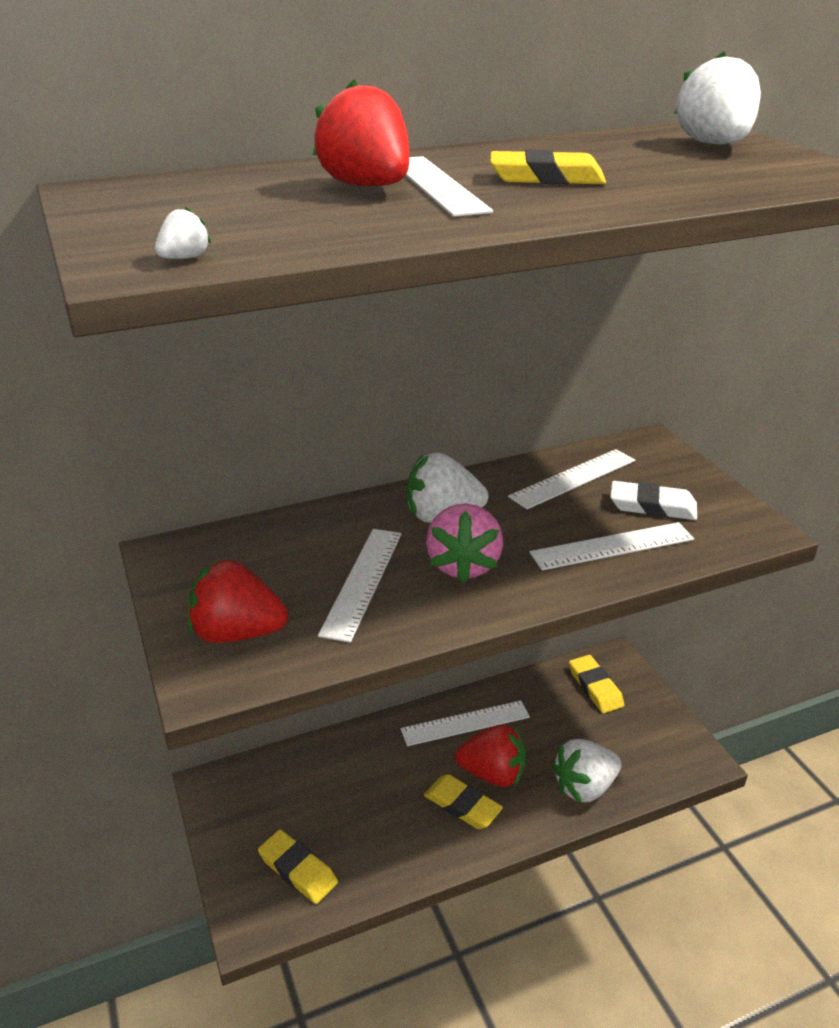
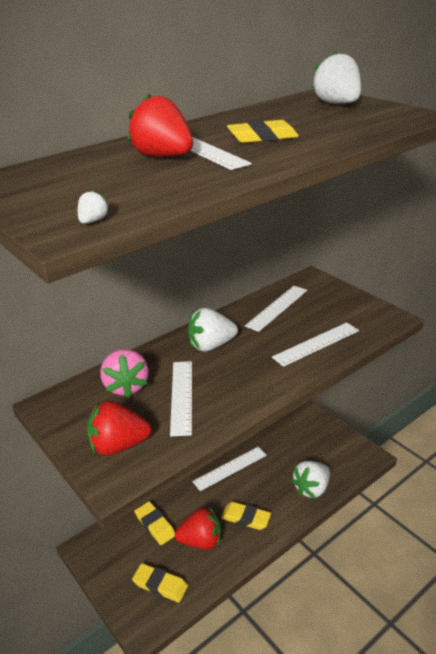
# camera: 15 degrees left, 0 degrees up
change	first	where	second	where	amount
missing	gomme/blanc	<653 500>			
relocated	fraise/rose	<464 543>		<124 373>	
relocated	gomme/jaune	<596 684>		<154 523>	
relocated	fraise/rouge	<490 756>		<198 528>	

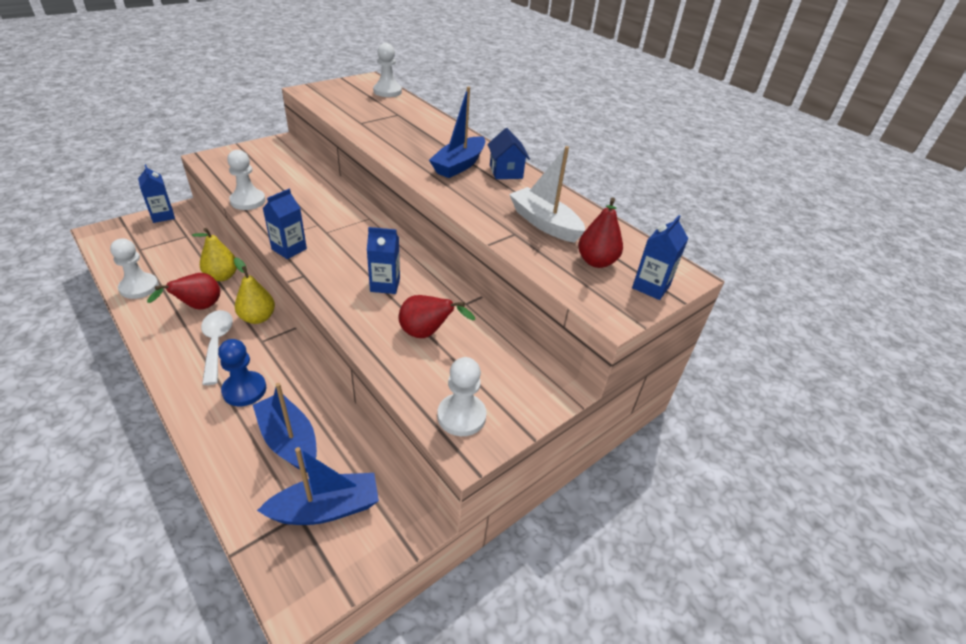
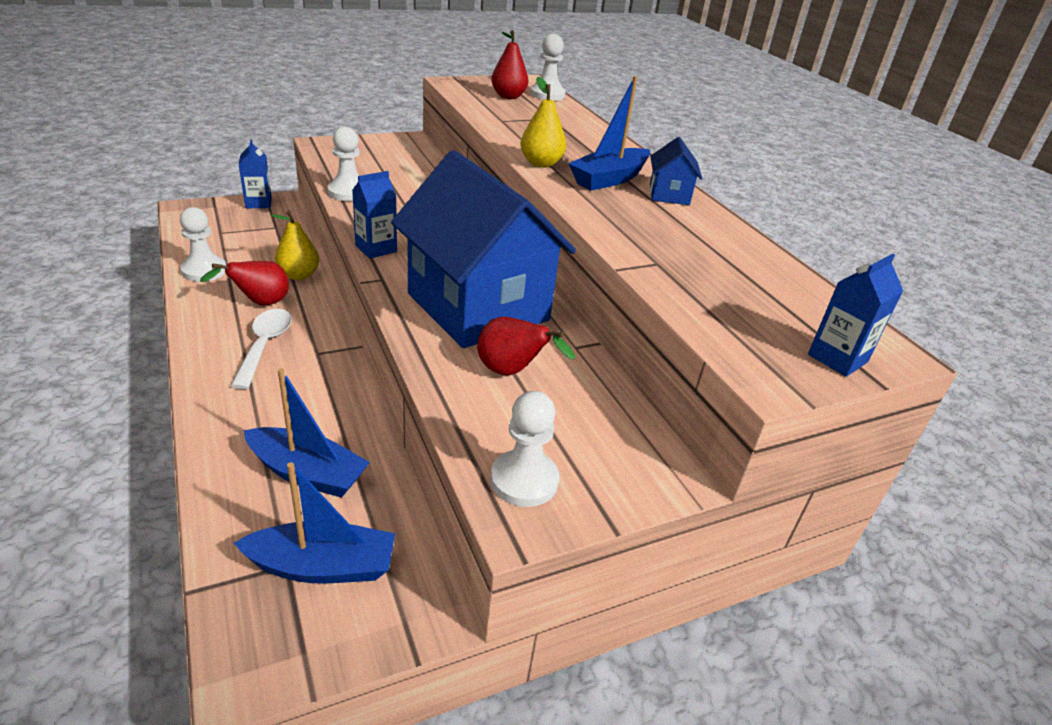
# camera: 15 degrees right, 5 degrees down
change	first	where	second	where	amount
missing	bateau/blanc	<547 194>			
relocated	poire/rouge	<600 233>		<510 64>	
exchanged	brique de lait/bleu	<383 260>	maison/bleu	<483 249>	
relocated	poire/jaune	<254 290>		<543 122>	
missing	pion/bleu	<242 372>			
spun	bateau/bleu	<285 428>		<306 433>	135 degrees clockwise

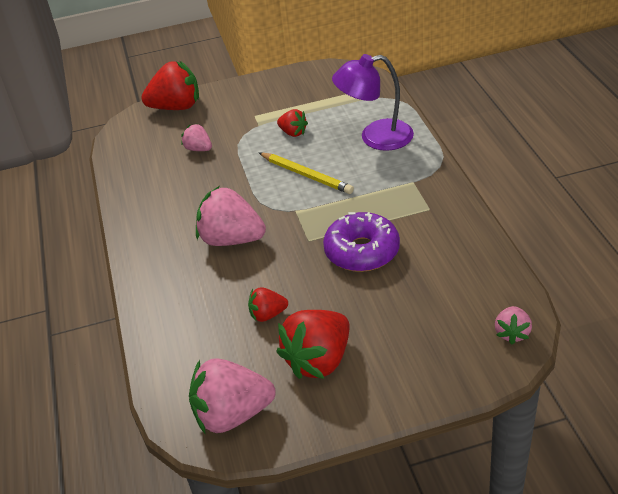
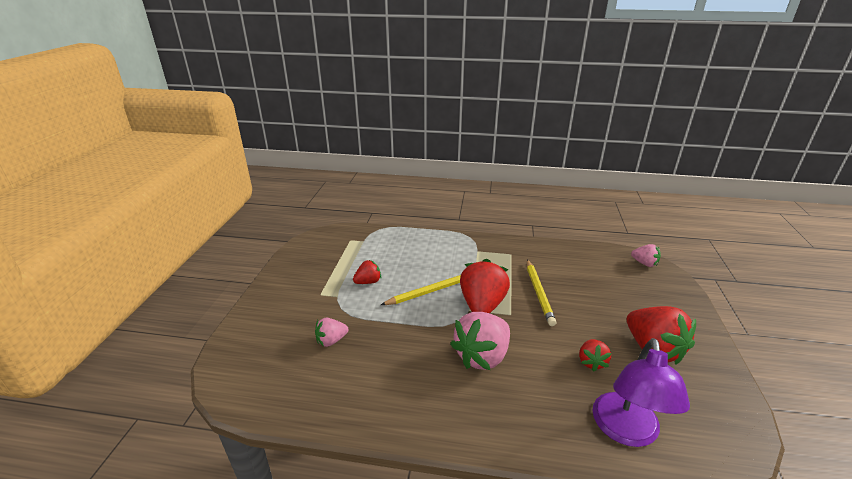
# camera: 70 degrees left, 10 degrees down
change	first	where	second	where	amount
relocated	lampe/violet	<373 102>		<641 392>	
relocated	fraise/rouge	<170 85>		<485 286>	
exchanged	beignet/violet	<361 242>	crayon/jaune	<541 293>	
missing	fraise/rose	<232 395>			

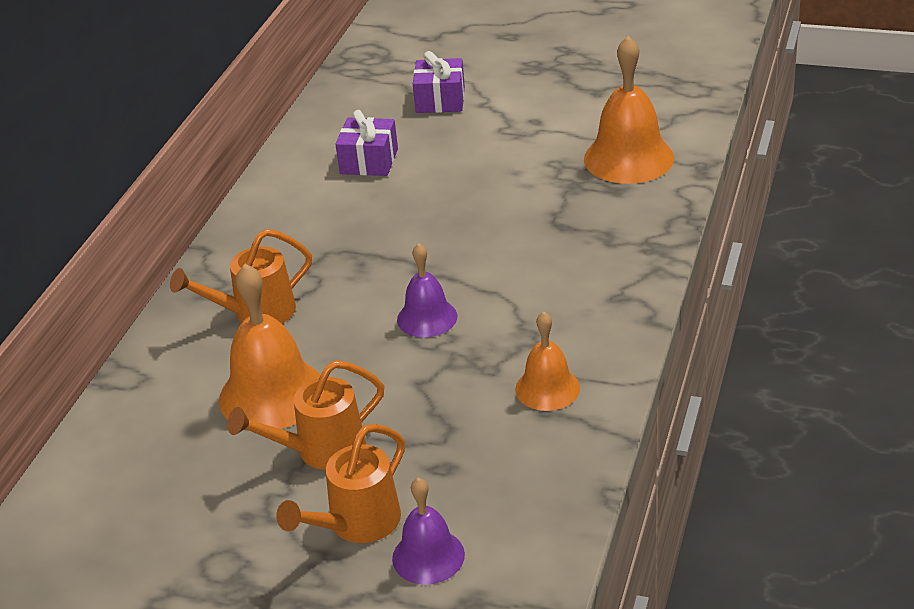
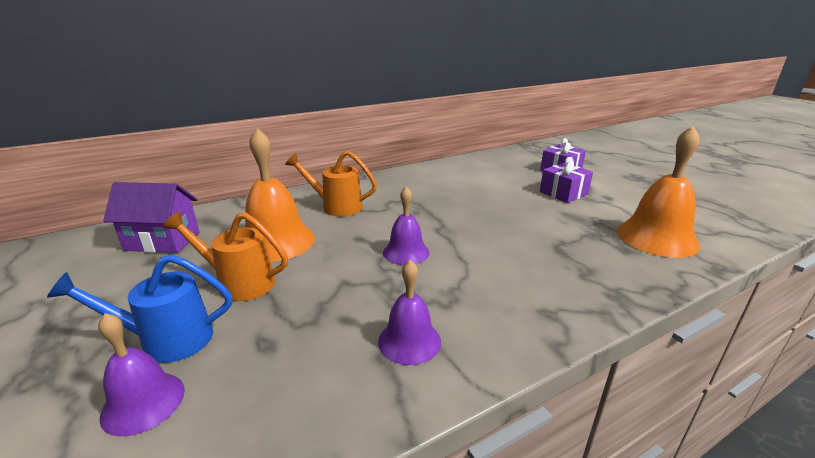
# camera: 40 degrees right, 10 degrees down
change	first	where	second	where	amount
relocated	cadeau/violet	<366 143>		<566 180>	
colour	cloche/orange	<547 361>	cloche/violet	<409 312>	
colour	arrosoir/orange	<340 483>	arrosoir/bleu	<139 308>	
appeared			maison/violet	<151 217>	

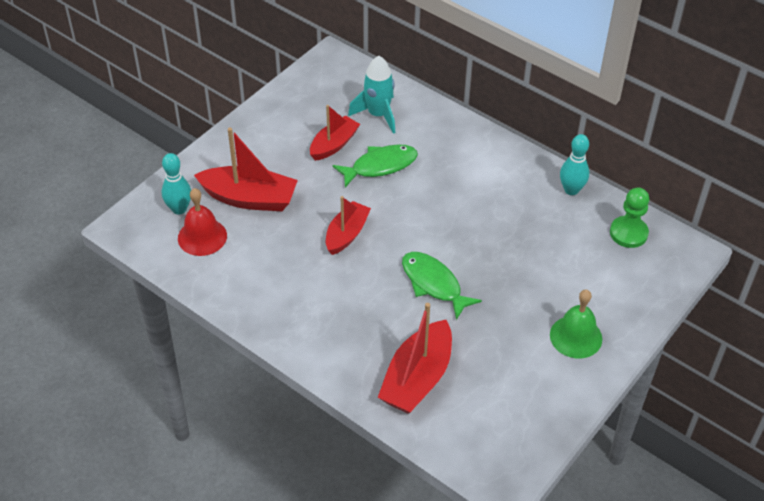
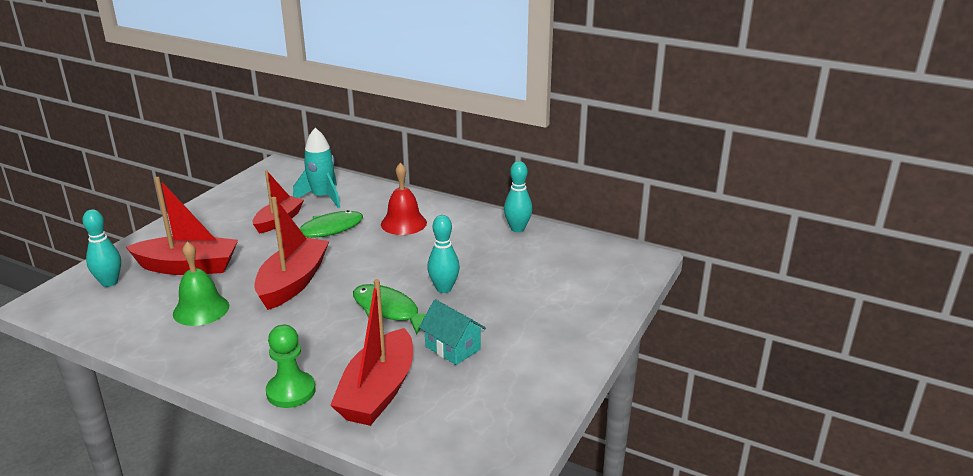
# camera: 10 degrees left, 20 degrees down
change	first	where	second	where	amount
relocated	cloche/rouge	<202 222>		<404 199>	
relocated	pion/vert	<629 218>		<291 366>	
size	bateau/rouge	<348 225>		<291 253>	x1.54
relocated	cloche/vert	<576 324>		<201 284>	
appeared			quille/turquoise	<443 254>	
appeared			maison/turquoise	<452 332>	

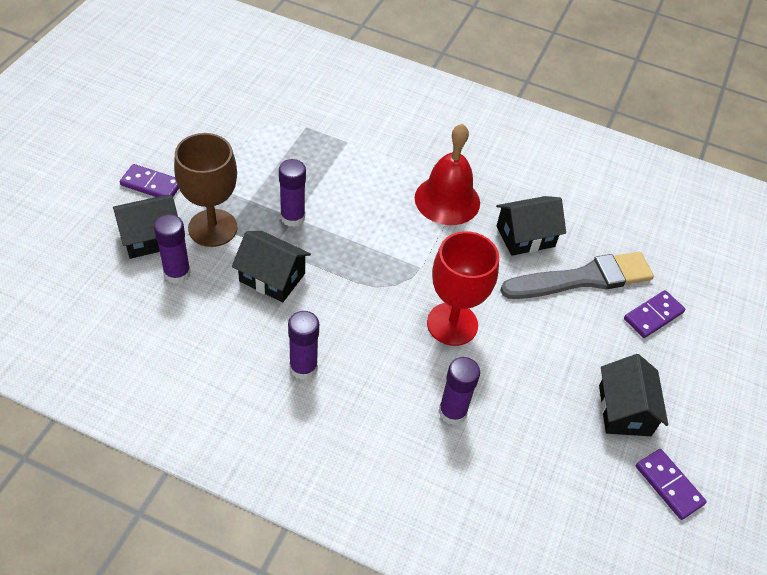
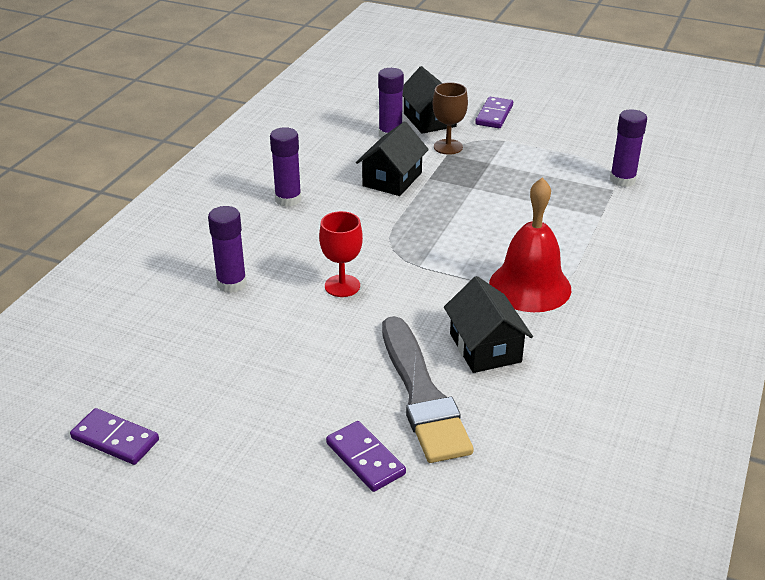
# camera: 95 degrees right, 15 degrees down
change	first	where	second	where	amount
size	verre à pied/marron	<205 190>		<450 118>	x0.62
relocated	bâton de colle/violet	<292 193>		<628 148>	
size	verre à pied/rouge	<463 288>		<341 254>	x0.62
missing	maison/noir	<633 395>			
spun	domino/violet	<671 484>		<114 436>	60 degrees clockwise

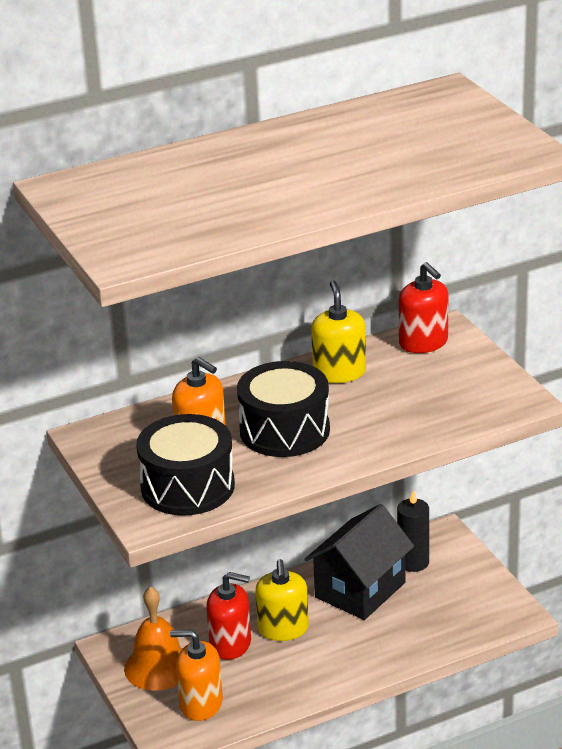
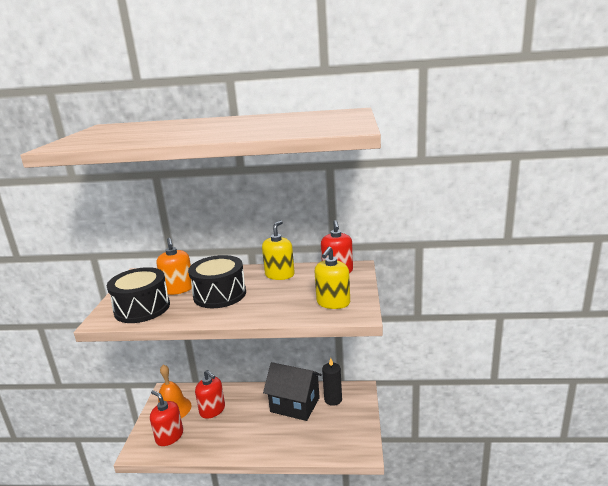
# camera: 30 degrees right, 10 degrees down
change	first	where	second	where	amount
spun	maison/noir	<359 562>		<292 391>	45 degrees clockwise
relocated	distributeur de savon/jaune	<282 600>		<332 278>	
colour	distributeur de savon/orange	<196 675>	distributeur de savon/rouge	<166 418>	

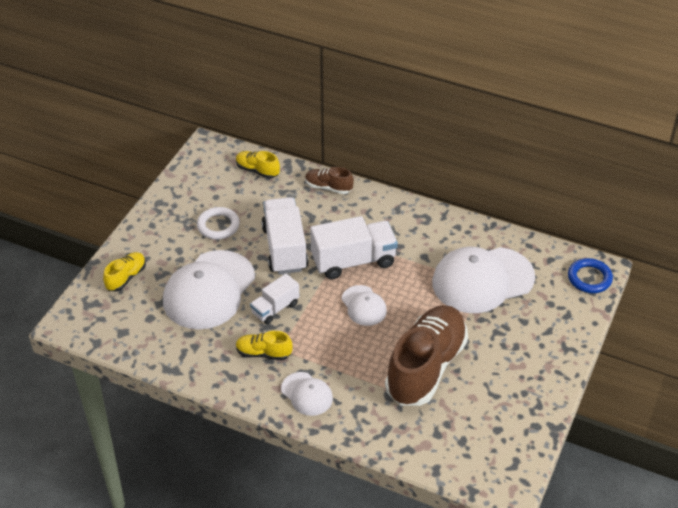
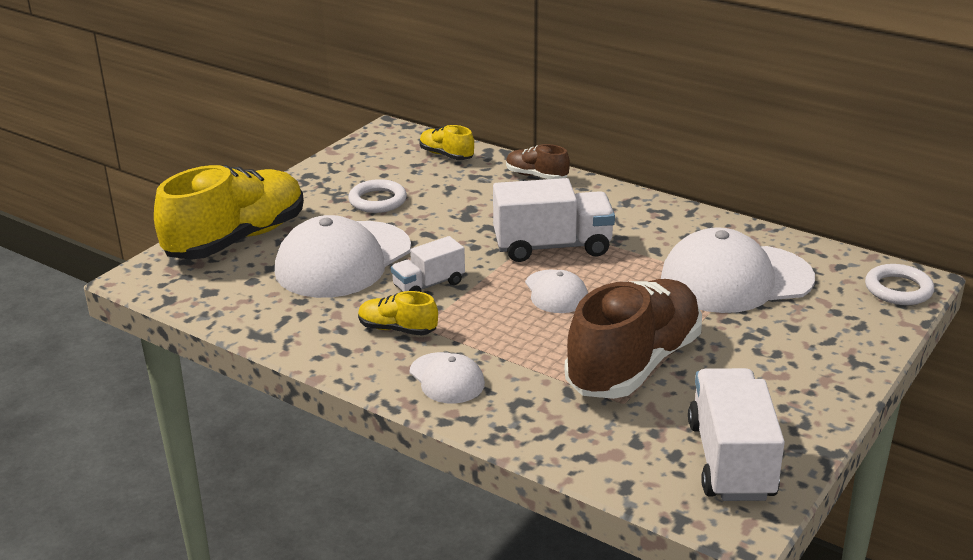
# camera: 10 degrees right, 15 degrees down
change	first	where	second	where	amount
relocated	camion/blanc	<284 235>		<736 434>	
size	chaussure/jaune	<124 271>		<229 212>	x2.22
colour	anneau/bleu	<590 275>	anneau/blanc	<899 284>	

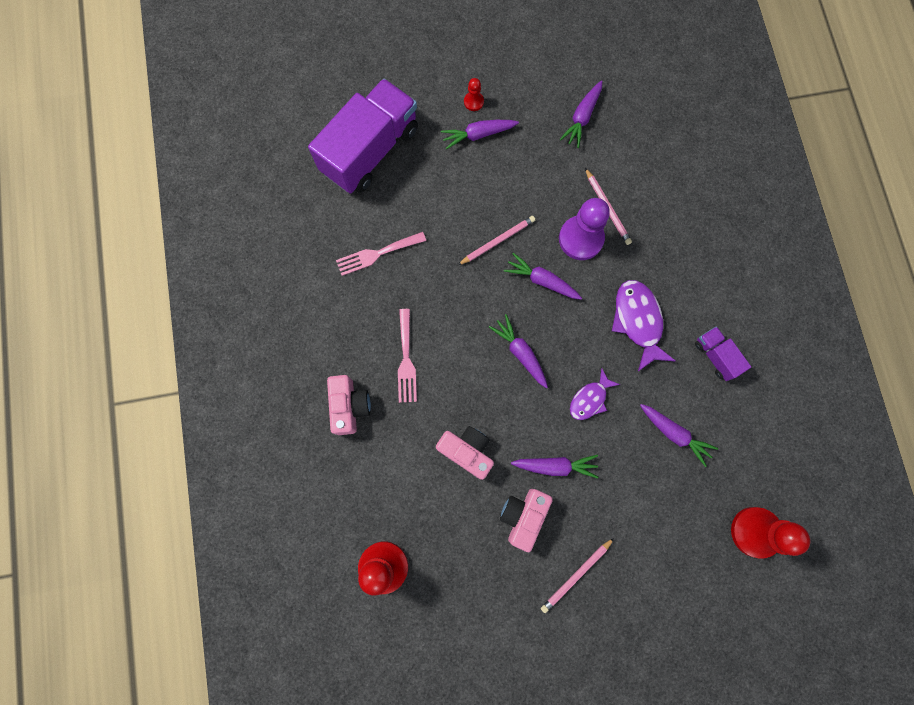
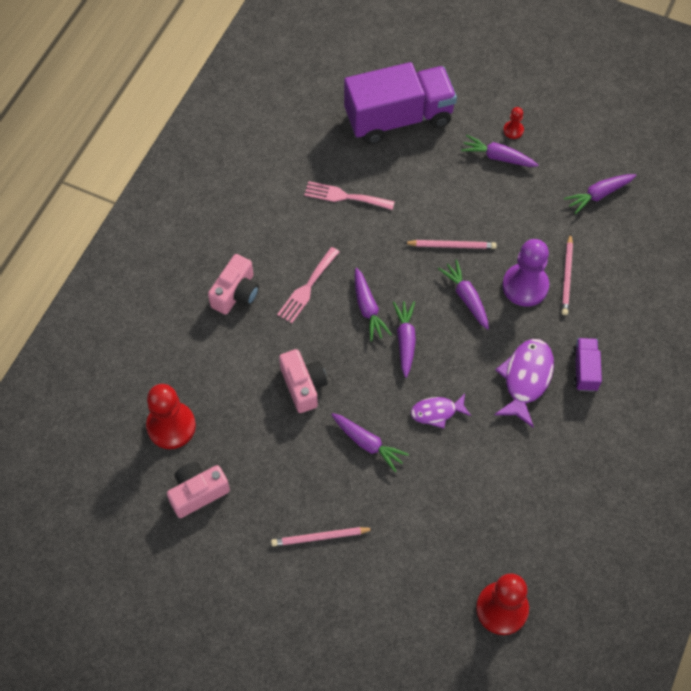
# camera: 35 degrees right, 15 degrees down
change	first	where	second	where	amount
relocated	camion/violet	<723 353>		<587 365>	
relocated	carotte/violet	<679 435>		<373 304>	
relocated	appareil photo/rose	<526 520>		<198 490>	

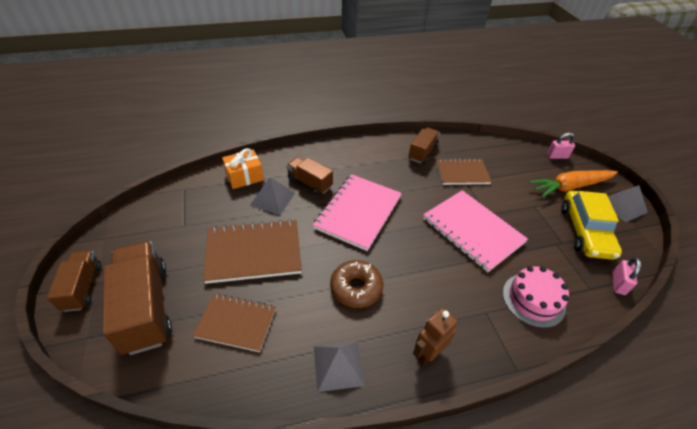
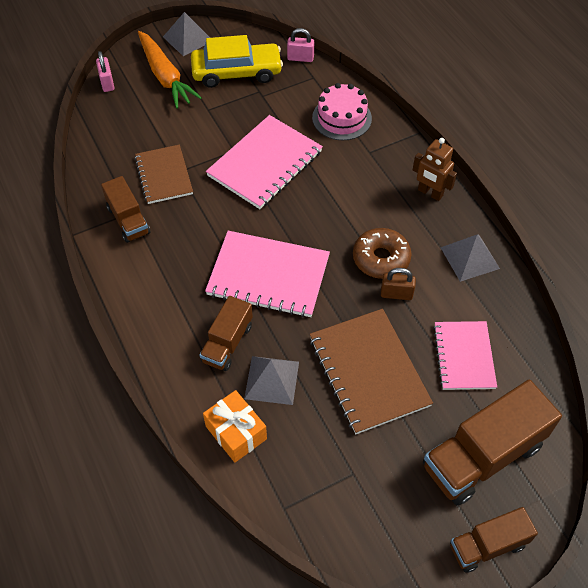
# camera: 100 degrees left, 10 degrees up
change	first	where	second	where	amount
spun	camion/marron	<424 145>		<125 209>	135 degrees counterclockwise
colour	carnet/marron	<234 323>	carnet/rose	<465 355>	
appeared			cadenas/marron	<398 284>	

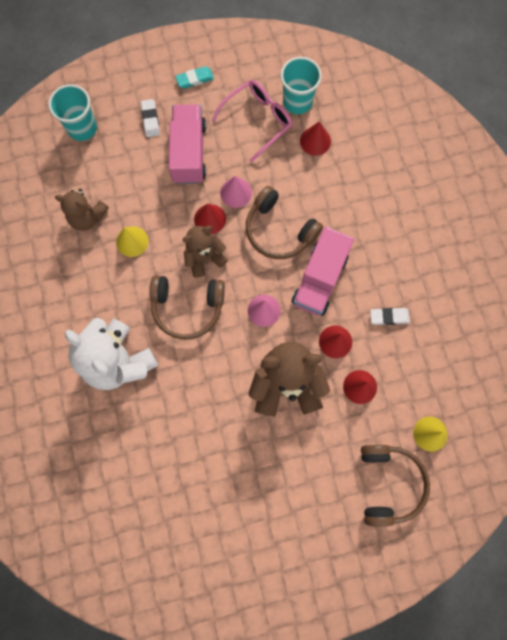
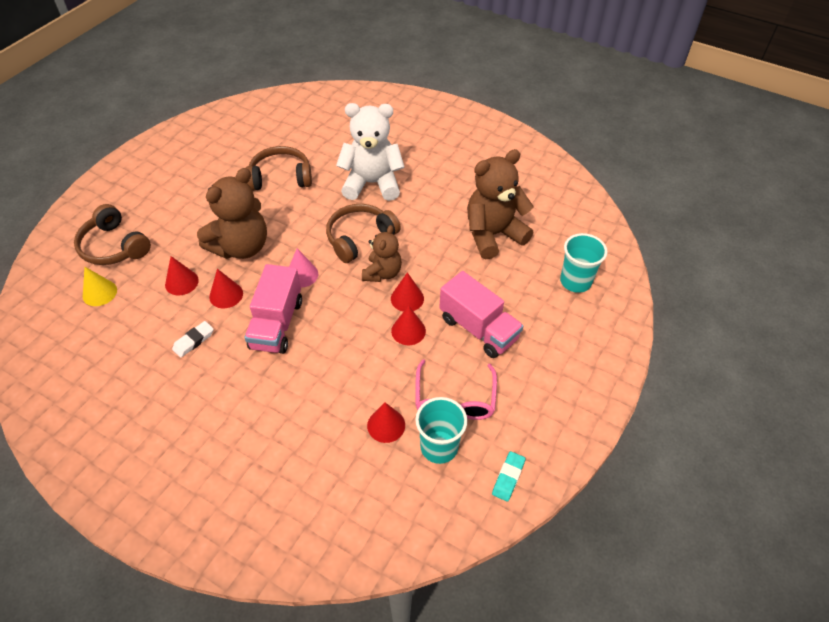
# camera: 135 degrees right, 25 degrees down
change	first	where	second	where	amount
relocated	gomme/turquoise	<194 77>		<509 476>	
missing	gomme/blanc	<150 118>			
colour	cône/rose	<236 192>	cône/rouge	<408 325>	
relocated	casque audio/marron	<284 222>		<279 168>	
size	ours en peluche/marron	<82 210>		<500 204>	x1.68
missing	cône/jaune	<132 241>			
spun	camion/rose	<322 271>		<273 309>	150 degrees counterclockwise

